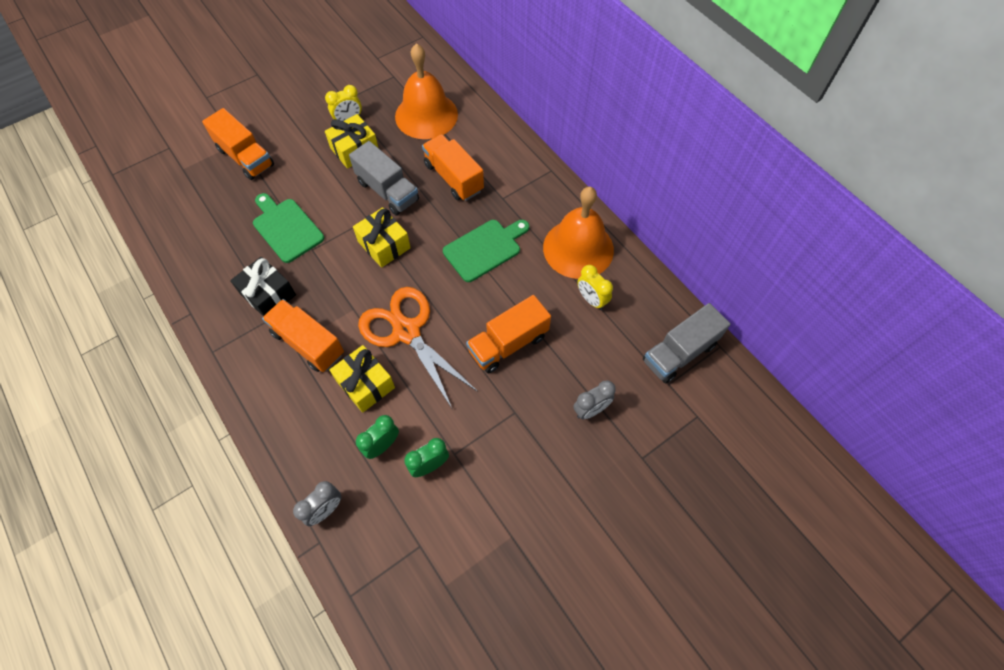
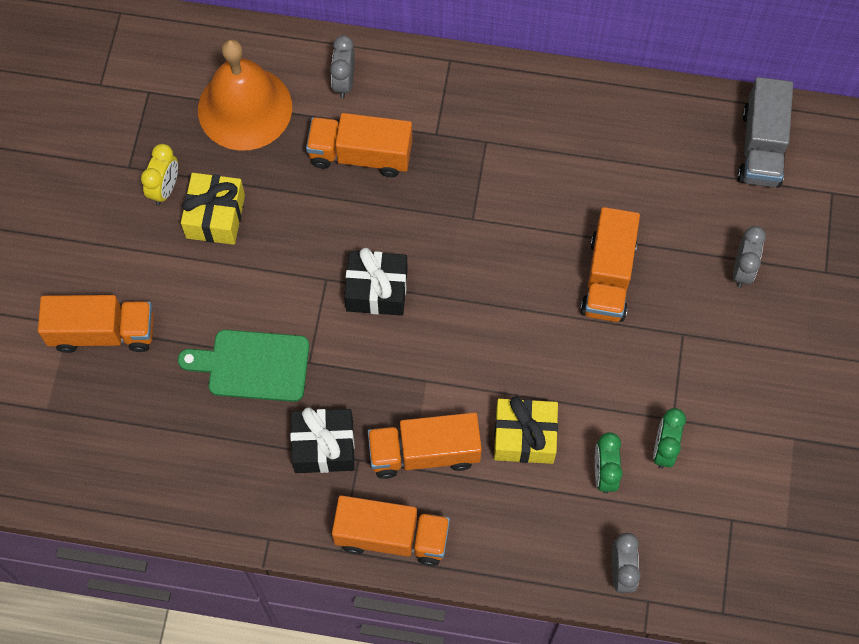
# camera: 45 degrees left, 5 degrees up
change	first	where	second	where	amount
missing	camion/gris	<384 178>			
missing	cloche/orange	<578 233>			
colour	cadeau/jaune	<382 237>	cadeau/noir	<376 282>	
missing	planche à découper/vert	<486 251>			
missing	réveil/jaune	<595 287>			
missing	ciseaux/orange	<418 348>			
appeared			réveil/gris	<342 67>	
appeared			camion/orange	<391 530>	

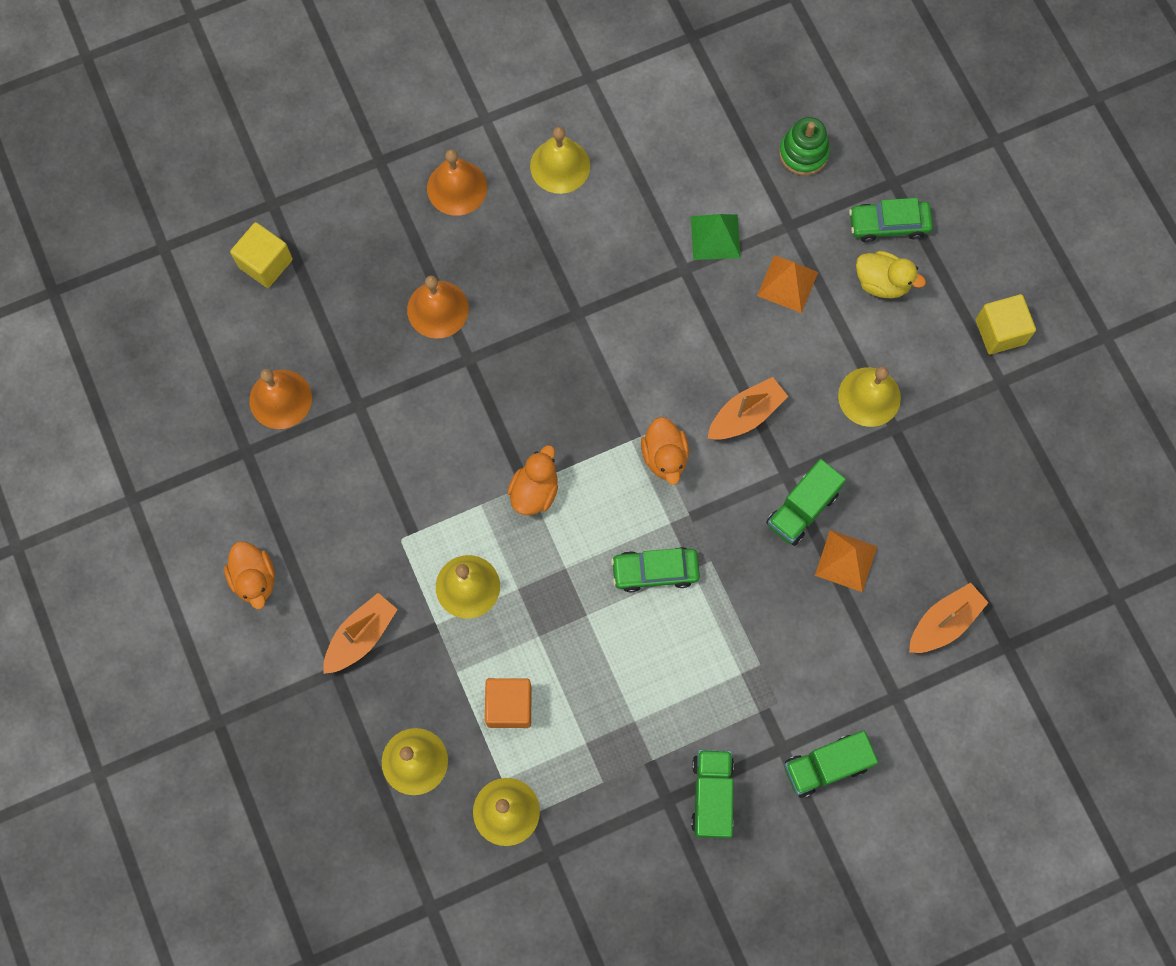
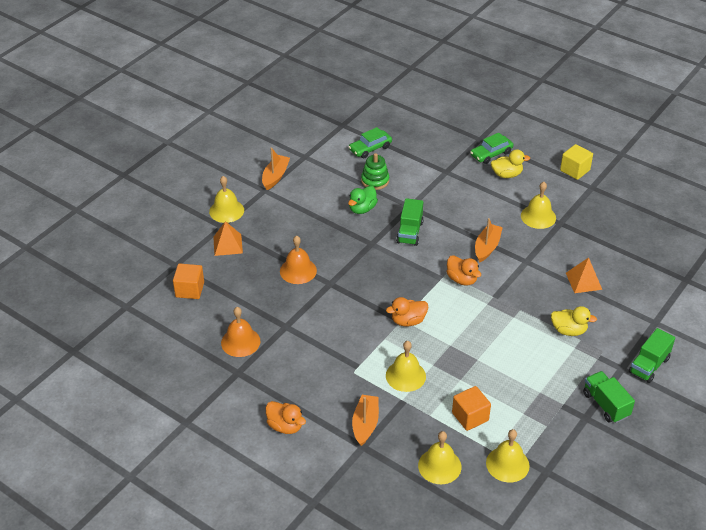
# camera: 30 degrees left, 30 degrees down
change	first	where	second	where	amount
relocated	jouet à empiler/vert	<804 146>		<375 171>	
relocated	cloche/jaune	<560 160>		<226 199>	
missing	cloche/orange	<457 182>			
missing	pyramide/vert	<716 237>			
colour	cube/jaune	<261 255>	cube/orange	<188 281>	
relocated	pyramide/orange	<787 284>		<228 238>	
spun	canard/orange	<532 480>		<407 311>	105 degrees counterclockwise
relocated	camion/vert	<806 502>		<410 222>	
relocated	voiture/vert	<655 569>		<370 142>	
relocated	bateau/orange	<949 618>		<276 169>	
appeared			canard/vert	<363 200>	
appeared			canard/jaune	<574 321>	

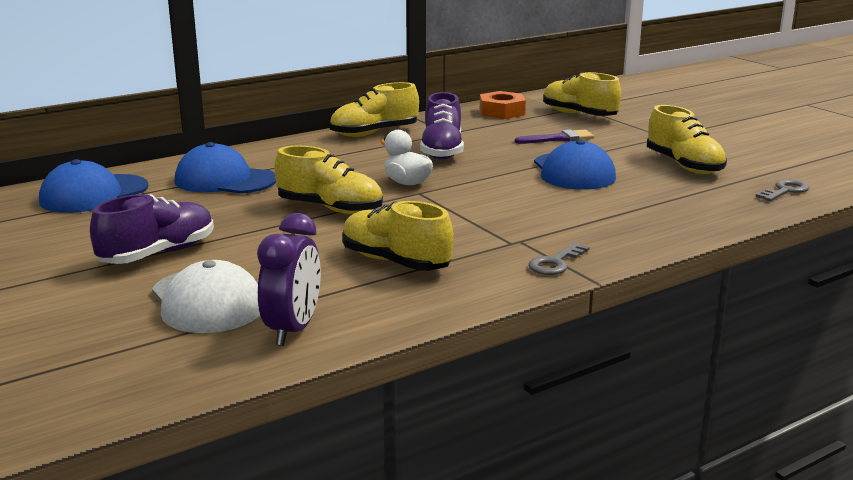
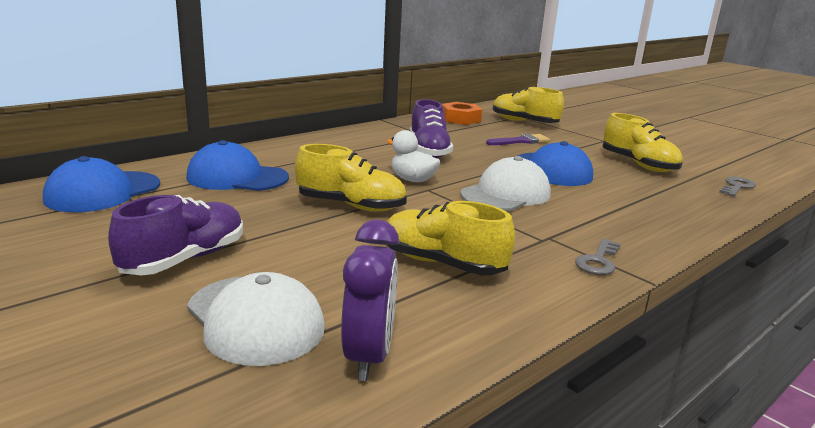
# camera: 10 degrees left, 0 degrees up
change	first	where	second	where	amount
missing	chaussure/jaune	<374 109>			
appeared			casquette/blanc	<505 183>	

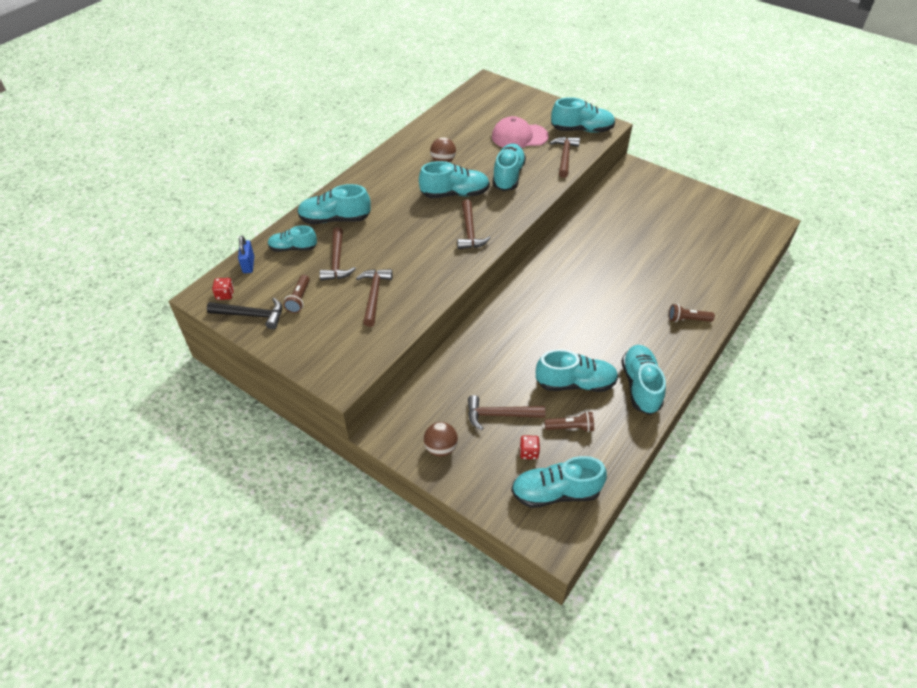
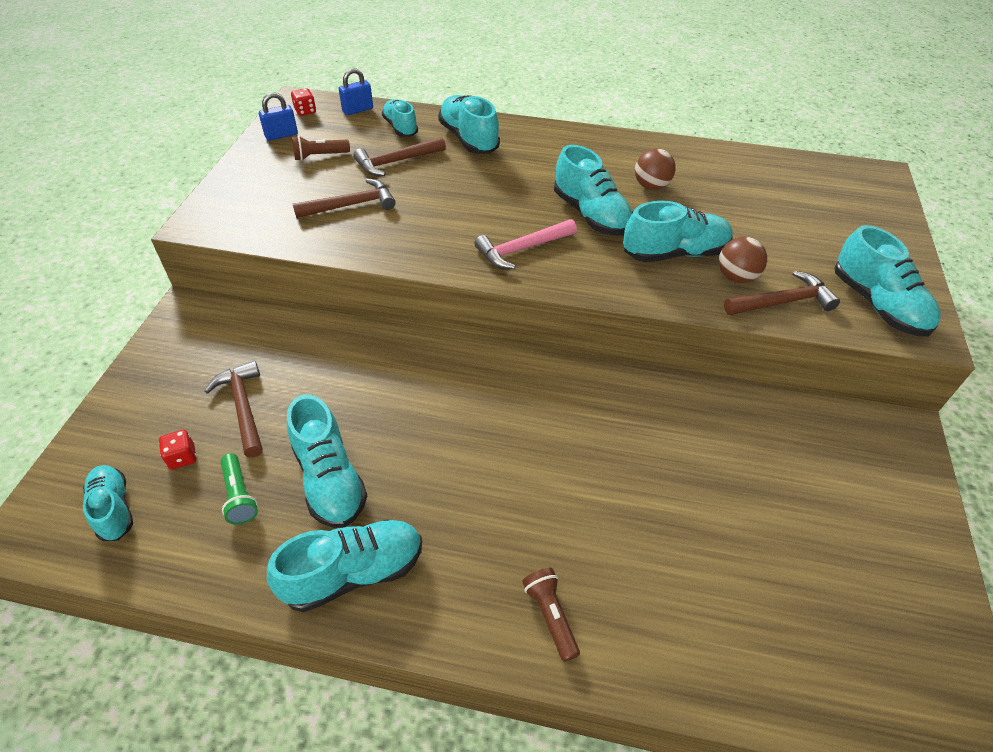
# camera: 65 degrees right, 0 degrees up
change	first	where	second	where	amount
missing	casquette/rose	<520 132>			
colour	marteau/marron	<474 224>	marteau/rose	<525 244>	
exchanged	marteau/noir	<244 313>	cadenas/bleu	<278 117>	
colour	lampe de poche/marron	<569 421>	lampe de poche/vert	<239 489>	
relocated	balle/marron	<441 439>		<743 260>	
size	chaussure/turquoise	<559 482>		<108 503>	x0.65

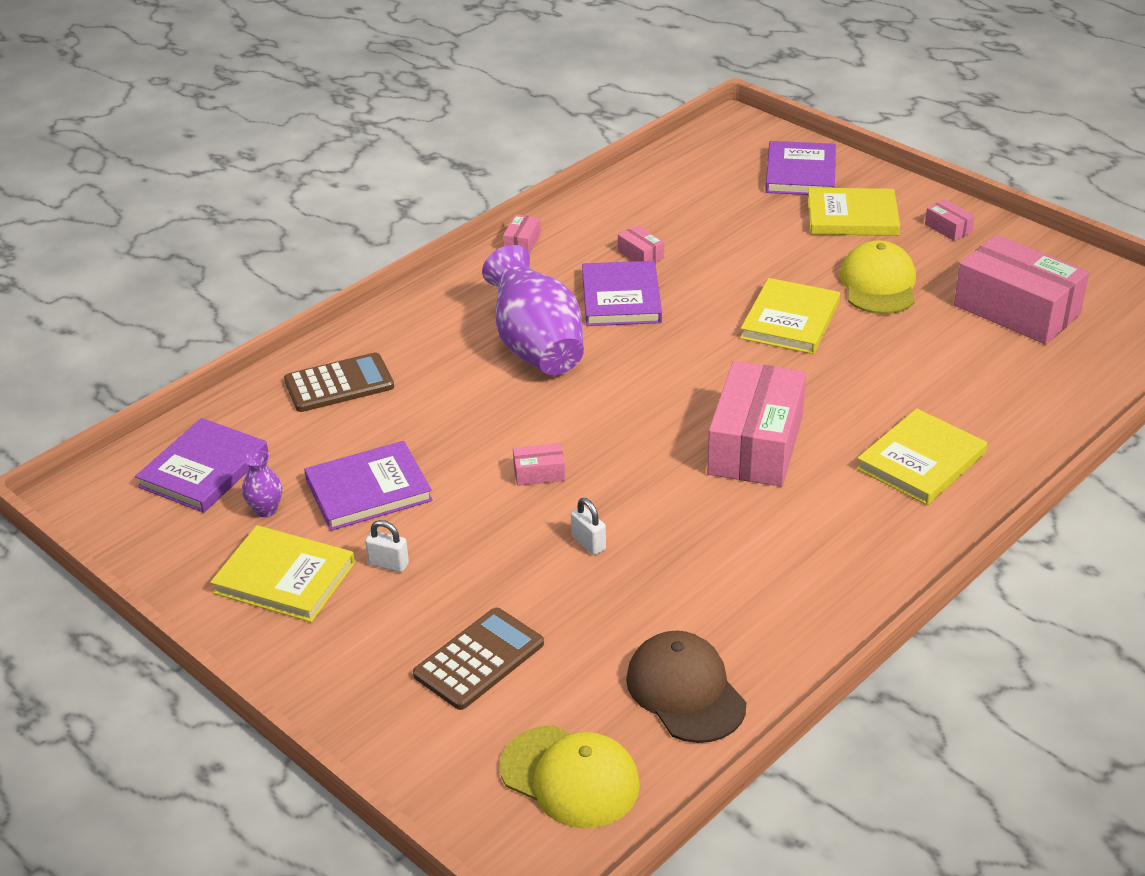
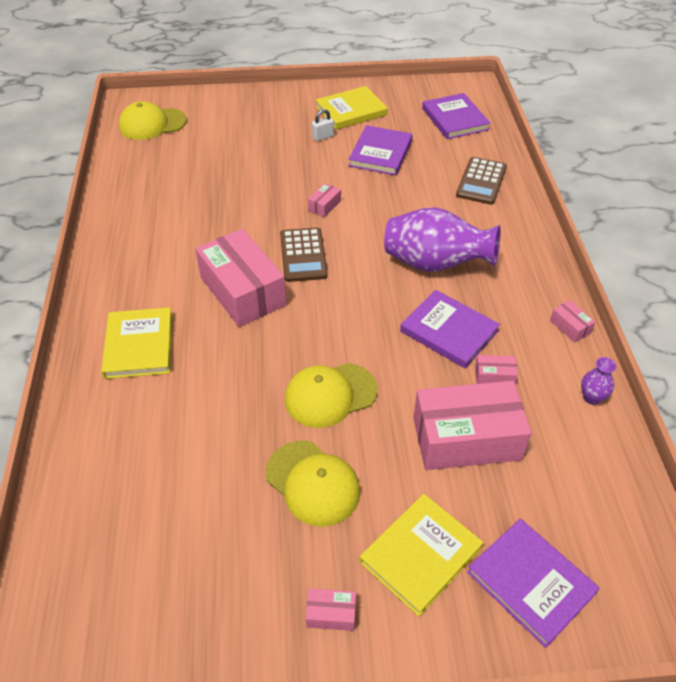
# camera: 130 degrees right, 10 degrees up
change	first	where	second	where	amount
relocated	boîte/rose	<1021 289>		<472 425>	
exchanged	livre/jaune	<790 316>	casquette/jaune	<331 395>	
relocated	vase/violet	<262 483>		<599 381>	
missing	cadenas/blanc	<588 526>			
relocated	calculatrice/marron	<478 659>		<304 254>	
missing	casquette/marron	<686 687>			

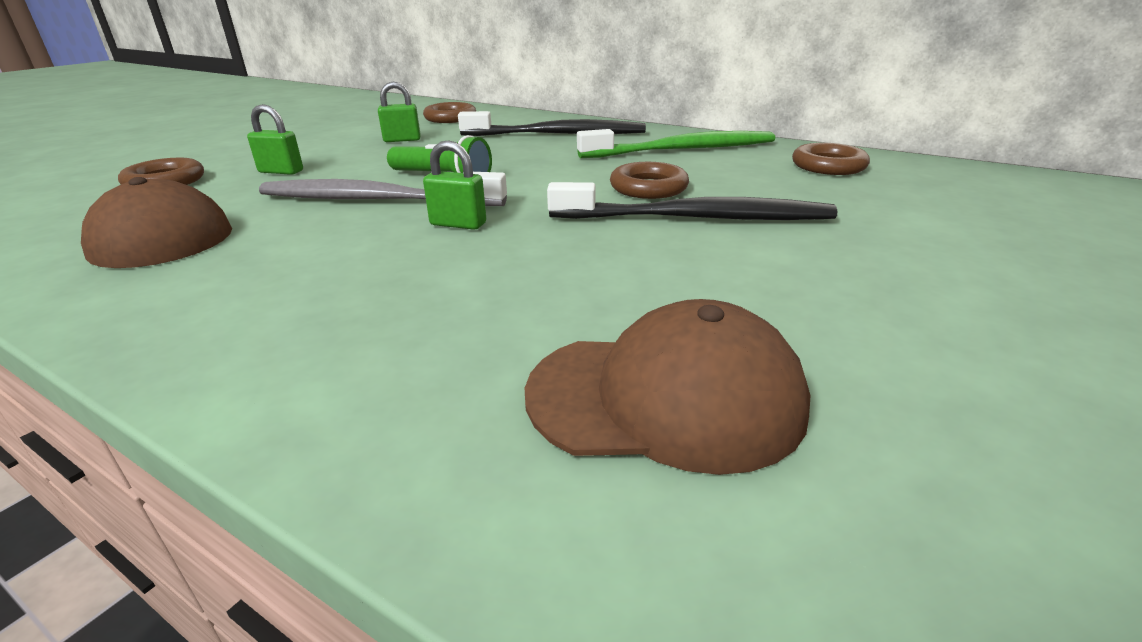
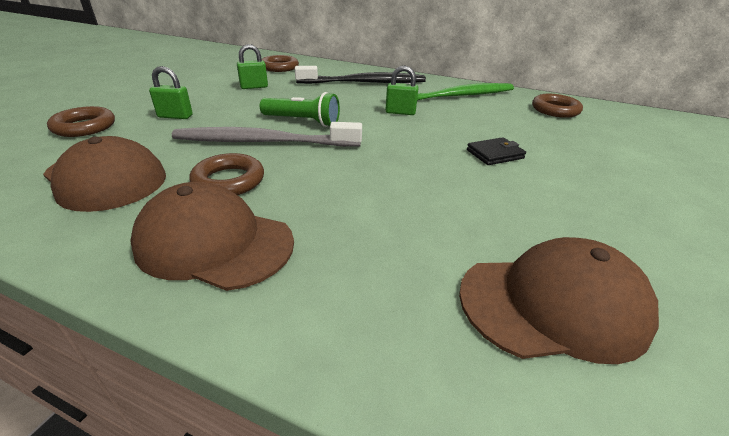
# camera: 10 degrees left, 5 degrees up
change	first	where	second	where	amount
relocated	cadenas/vert	<454 185>		<401 90>	
relocated	anneau/marron	<649 180>		<226 174>	
exchanged	brosse à dents/noir	<692 201>	portefeuille/noir	<496 151>	
appeared			casquette/marron	<212 236>	

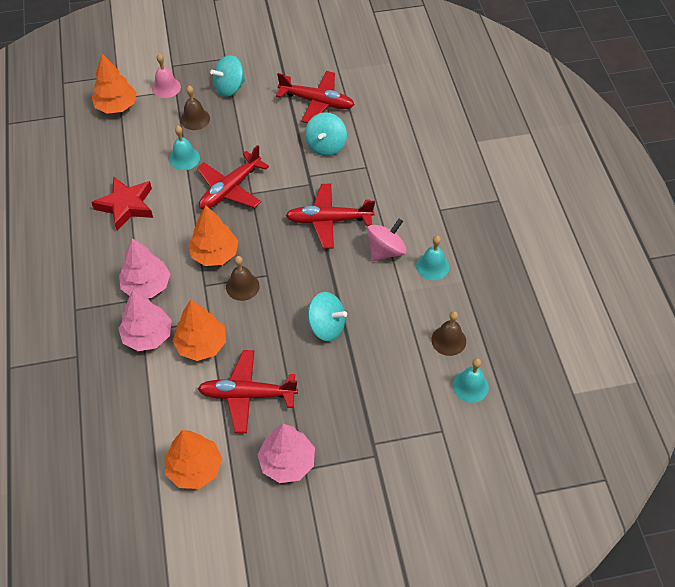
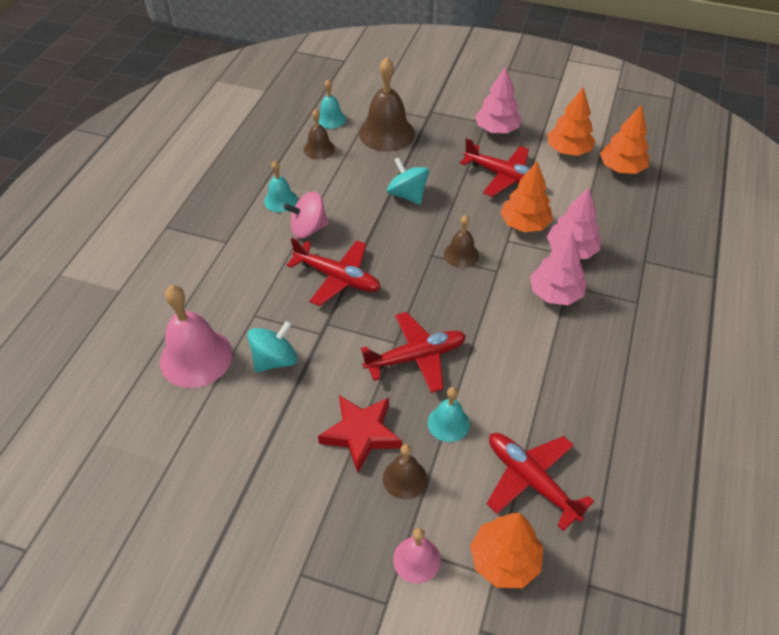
# camera: 150 degrees left, 5 degrees down
change	first	where	second	where	amount
missing	toupie/turquoise	<227 76>			
relocated	avion/rouge	<315 97>		<540 482>	
relocated	étoile/rouge	<122 204>		<360 434>	
relocated	arbre/orange	<213 235>		<624 139>	
appeared			cloche/marron	<387 104>	
appeared			cloche/rose	<196 336>	

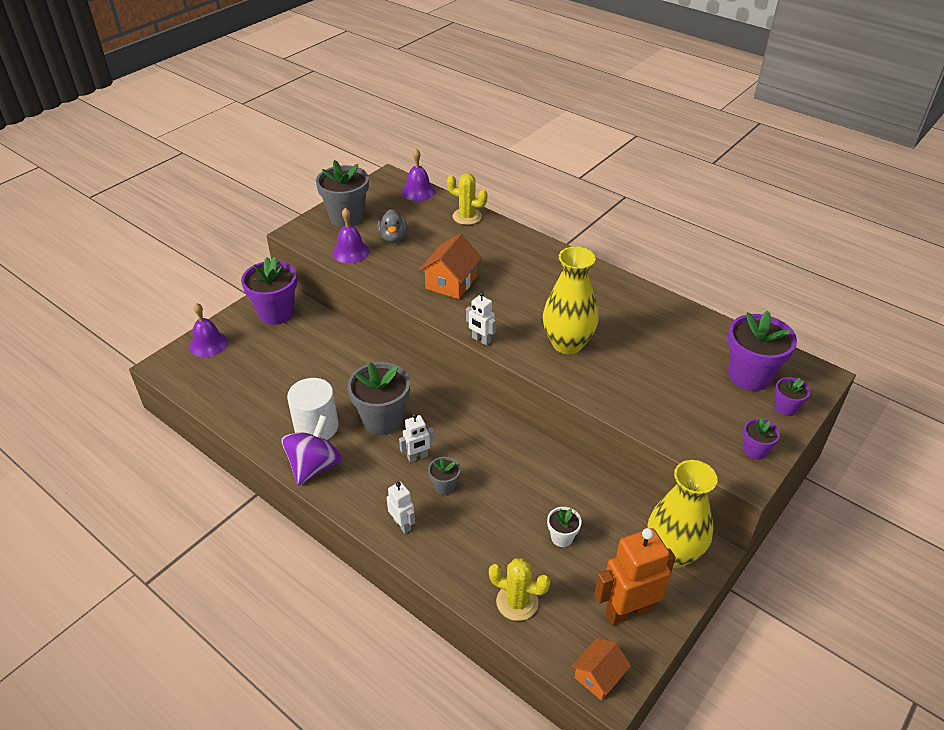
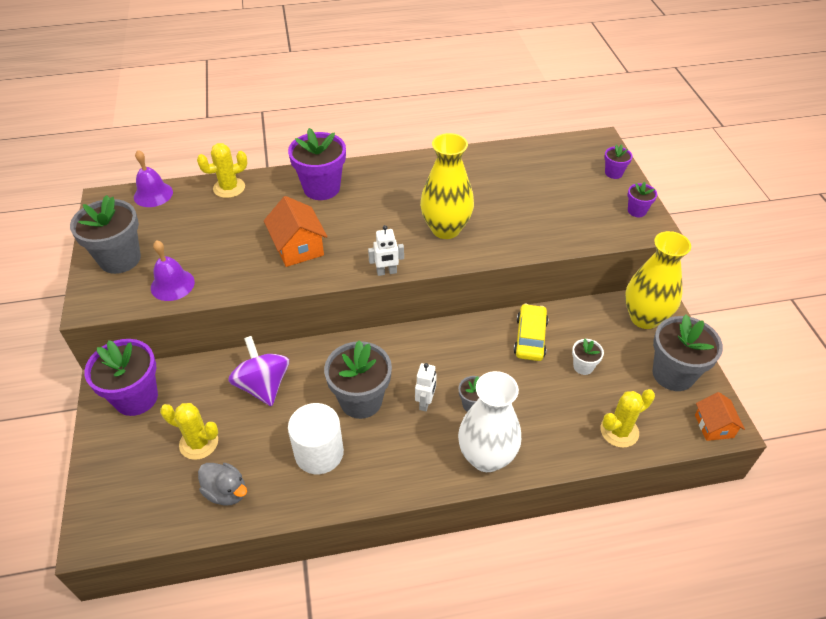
# camera: 50 degrees left, 5 degrees up
change	first	where	second	where	amount
relocated	canard/gris	<392 226>		<222 484>	
missing	cloche/violet	<208 330>			
relocated	pot de fleurs/violet	<762 351>		<317 164>	
relocated	toupie/violet	<312 450>		<258 371>	
exchanged	robot/blanc	<401 508>	vase/blanc	<489 421>	
exchanged	robot/orange	<635 576>	pot de fleurs/gris	<688 352>	
appeared			voiture/jaune	<531 332>	
appeared			cactus/jaune	<189 431>	

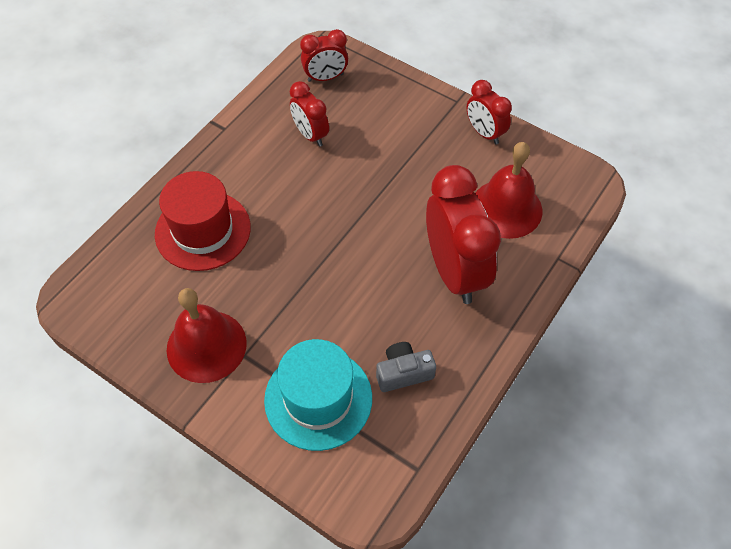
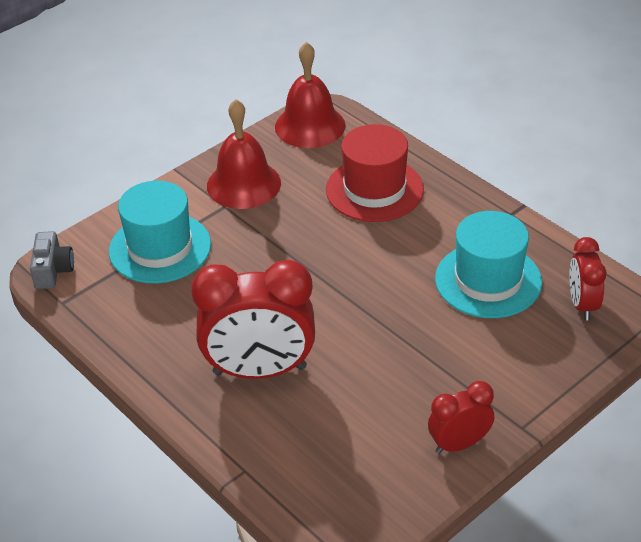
# camera: 105 degrees right, 15 degrees down
change	first	where	second	where	amount
exchanged	réveil/rouge	<309 114>	chapeau/turquoise	<488 264>	
relocated	cloche/rouge	<508 190>		<310 95>	
relocated	appareil photo/gris	<406 367>		<52 260>	

